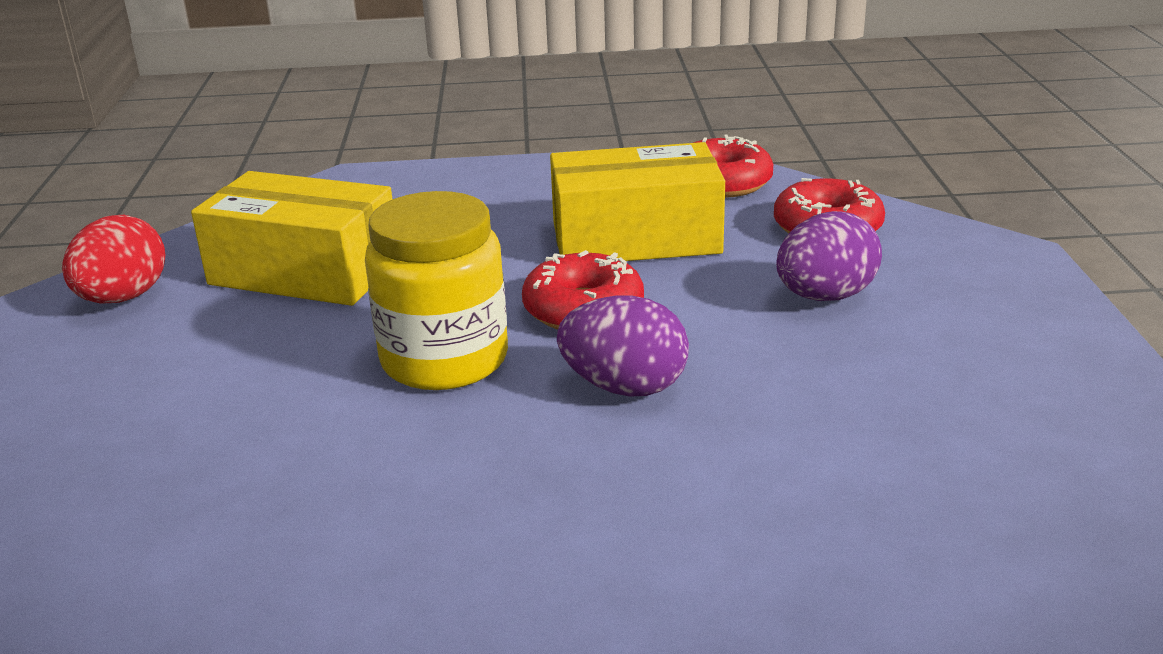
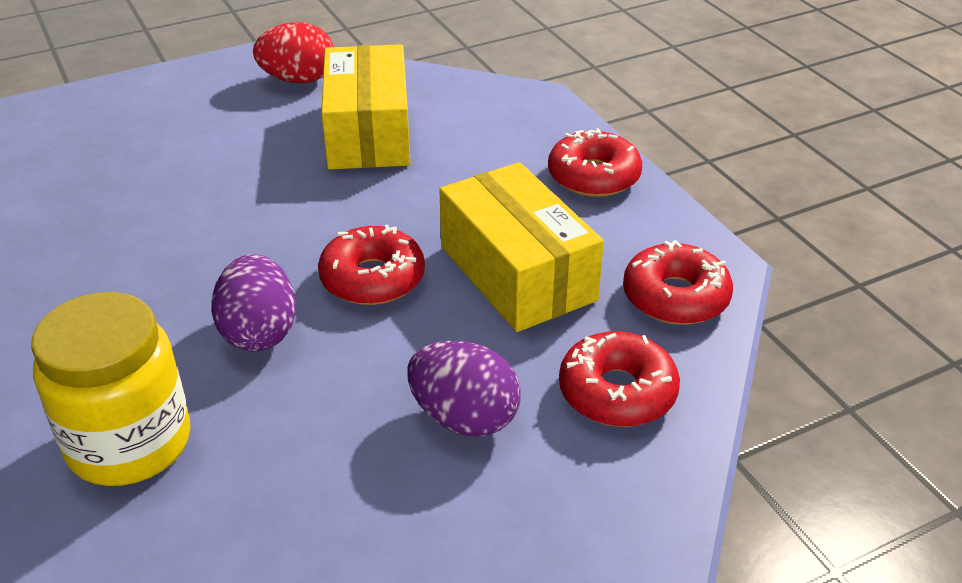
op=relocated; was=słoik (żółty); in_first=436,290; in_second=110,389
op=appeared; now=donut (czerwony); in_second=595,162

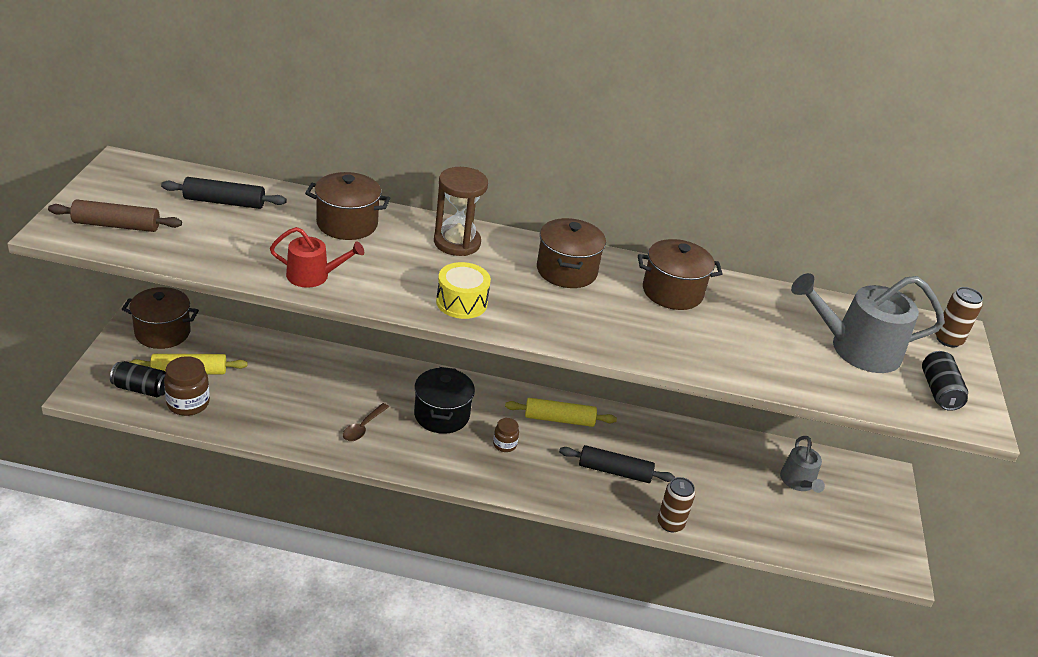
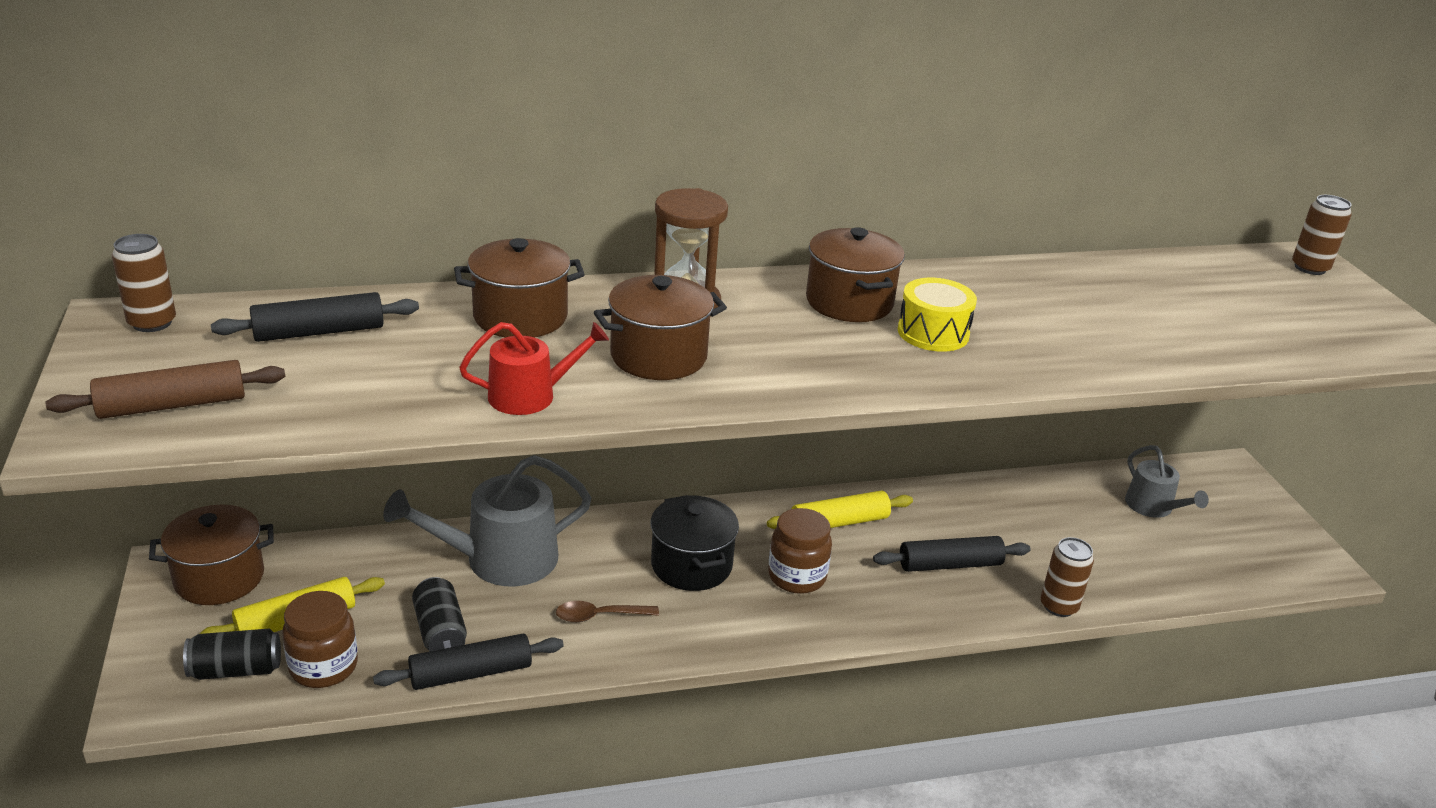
op=appeared; now=puszka (brązowy); in_second=144,283
op=appeared; now=wałek do ciasta (czarny); in_second=468,662
op=relocated; was=konewka (szary); in_first=868,323; in_second=487,520
op=relocated; was=puszka (czarny); in_first=945,381; in_second=439,614
op=spun; was=łyżka (brązowy); in_first=366,422; in_second=607,611; clockwise=75
op=relocated; was=garnek (brązowy); in_first=680,274; in_second=660,327
op=size; was=słoik (brązowy); in_first=506,435; in_second=800,551; ratio=1.7
op=relocated; was=bęben (żółty); in_first=463,290; in_second=937,315

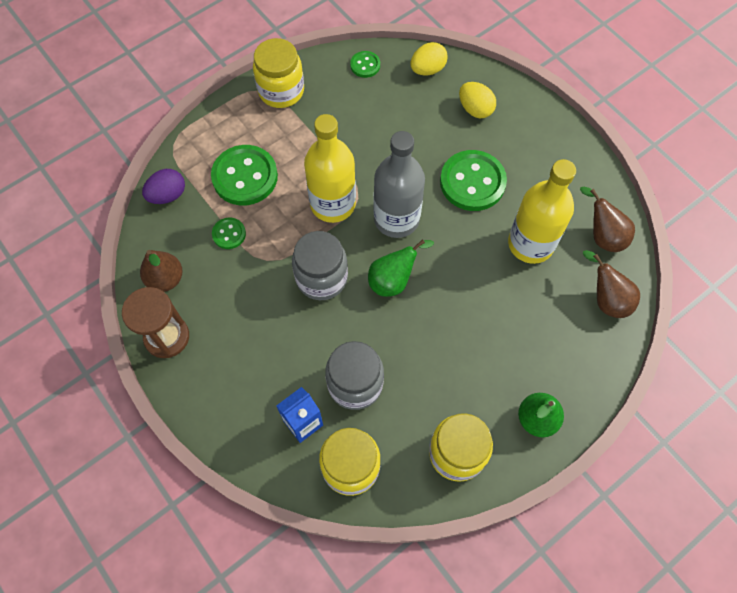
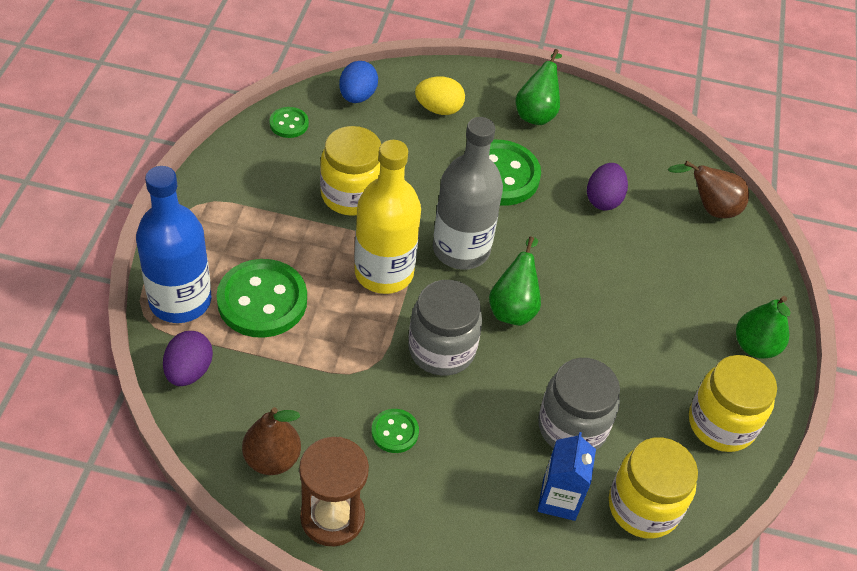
op=appeared; now=butelka (niebieski); in_second=173,244
op=relocated; was=słoik (żółty); in_first=278,73; in_second=350,171
op=colour; was=jajko (żółty); now=jajko (niebieski); in_first=429,58; in_second=358,82
op=relocated; was=guzik (zielony); in_first=229,233; in_second=395,431
op=appeared; now=gruszka (zielony); in_second=539,87
op=exchanged; was=butelka (żółty); now=jajko (fioletowy); in_first=542,211; in_second=607,186
op=missing; was=gruszka (brązowy); in_first=607,219

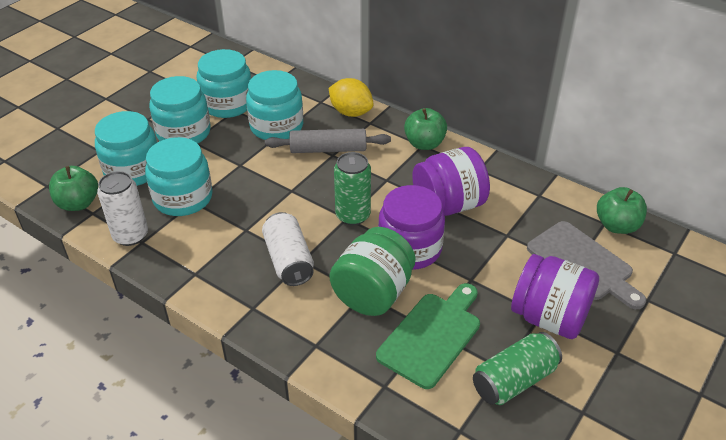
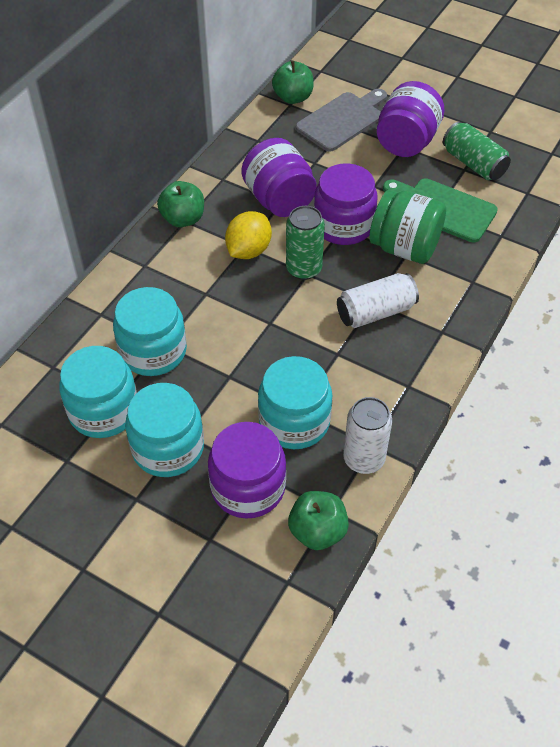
op=colour; was=słoik (turkusowy); now=słoik (fioletowy); in_first=126,148; in_second=247,470
op=relocated; was=cytryna (żółty); in_first=351,97; in_second=248,235
op=missing; was=wałek do ciasta (szary); in_first=328,141

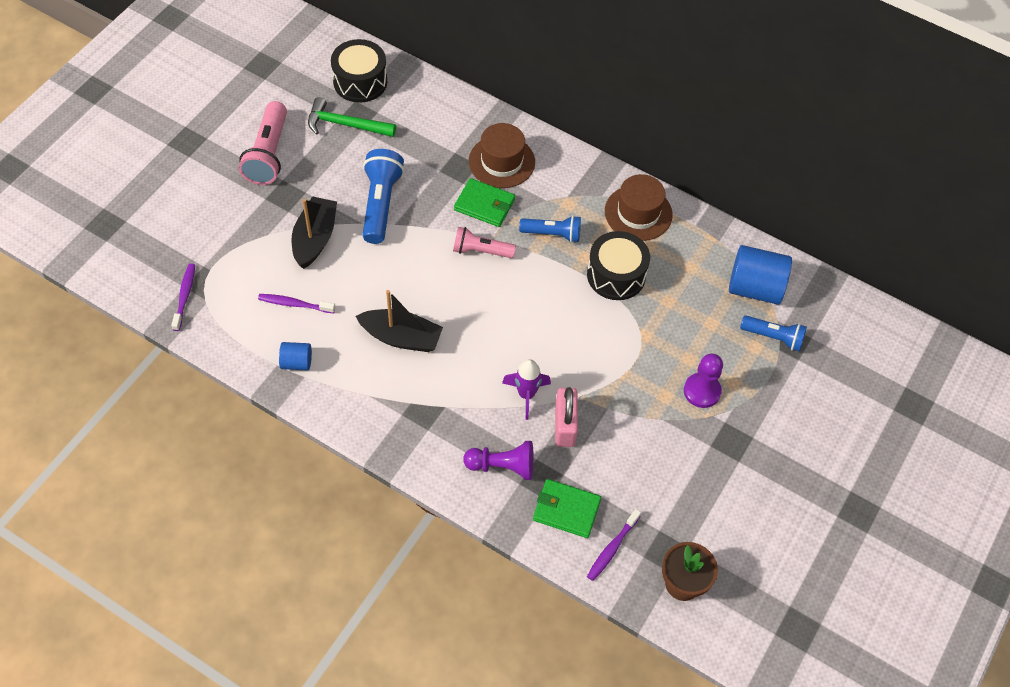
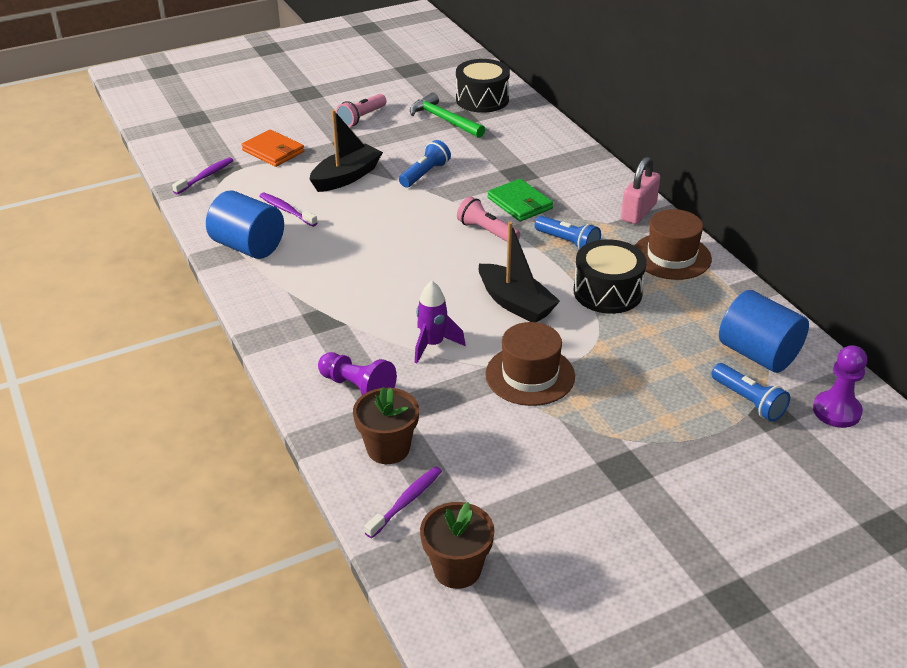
op=size; was=walec (niebieski); in_first=295,356; in_second=245,225; ratio=1.91
op=appeared; now=portfel (pomarańczowy); in_second=272,148
op=size; was=latarka (różowy); in_first=263,143; in_second=361,110; ratio=0.64
op=exchanged; was=portfel (zielony); now=doniczka (brązowy); in_first=567,508; in_second=386,425
op=spun; was=szczoteczka do zębów (fioletowy); in_first=614,545; in_second=403,502; clockwise=150
op=size; was=latarka (niebieski); in_first=383,196; in_second=425,164; ratio=0.64
op=relocated; was=łódka (czarny); in_first=399,321; in_second=519,271
op=relocated; was=kapelusz (brązowy); in_first=502,155; in_second=530,364
op=relocated; was=kłódka (różowy); in_first=566,417; in_second=640,190
op=relocated; was=pionek (fioletowy); in_first=703,380; in_second=840,386

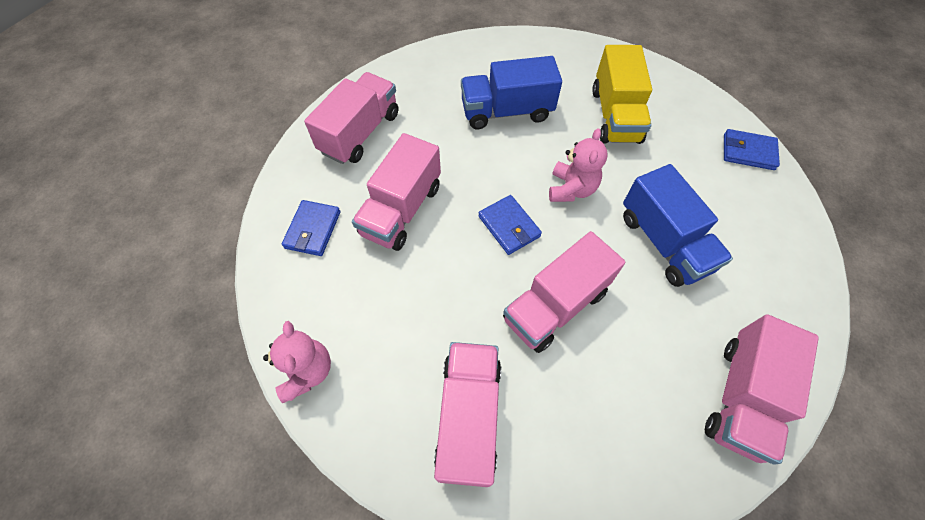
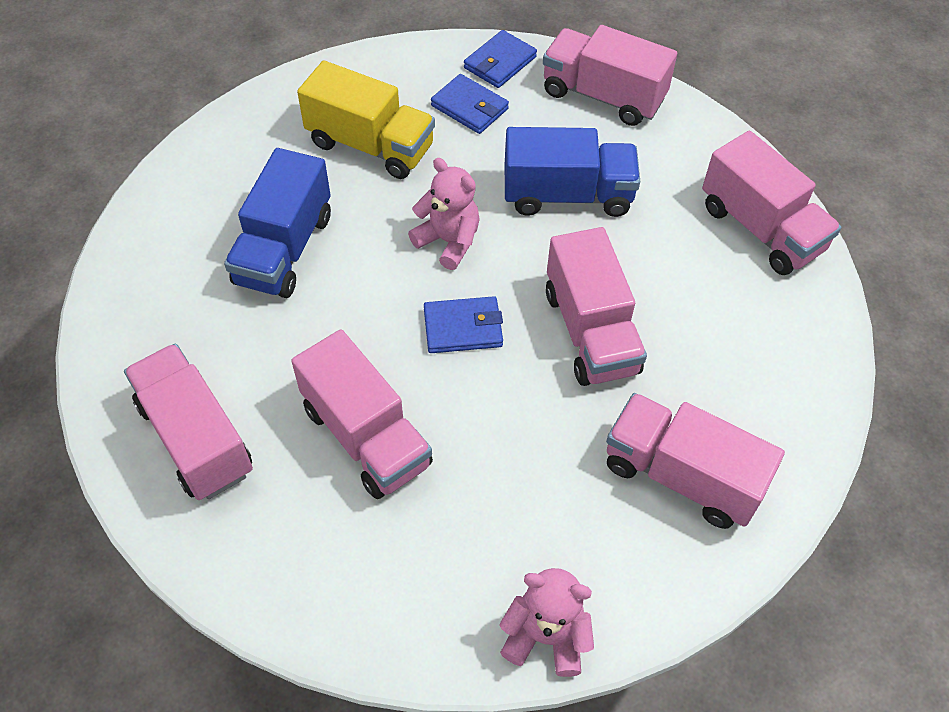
op=relocated; was=portfel (niebieski); in_first=311,228; in_second=470,104
op=appeared; now=ciężarówka (różowy); in_second=610,75

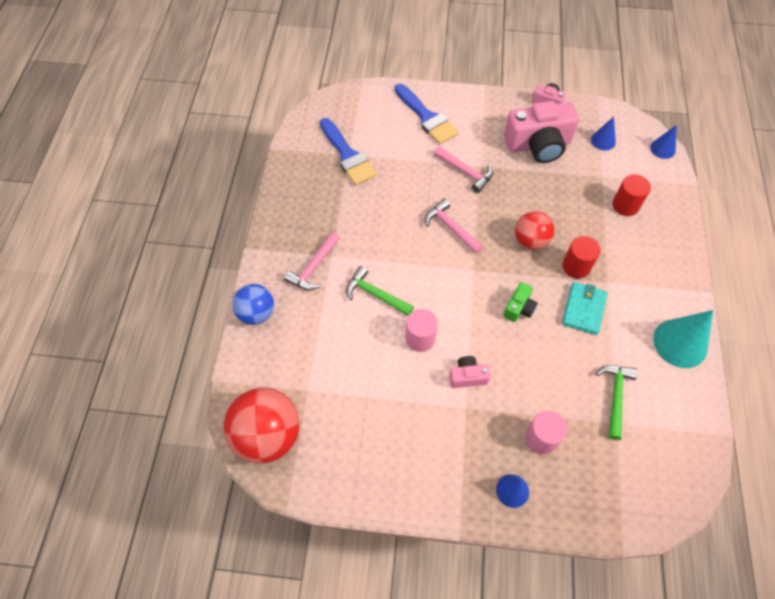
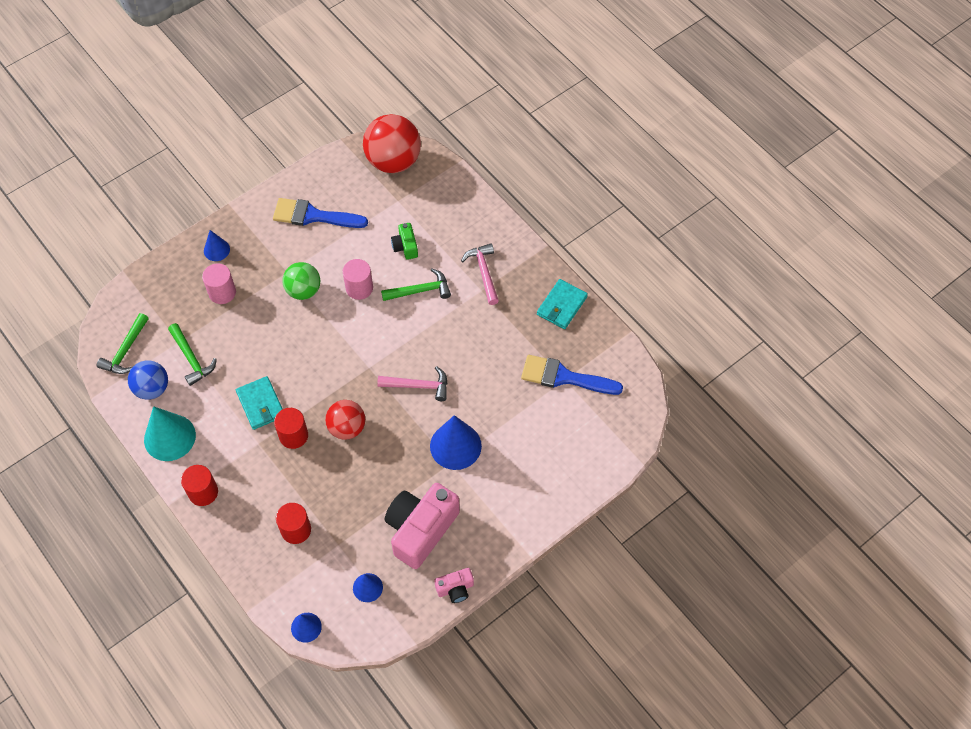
op=appeared; now=młotek (zielony); in_second=123,343
op=relocated; was=piłka (niebieski); in_first=253,304; in_second=148,380
op=appeared; now=walec (czerwony); in_second=199,485
op=relocated; was=pędzel (niebieski); in_first=427,114; in_second=320,213
op=exchanged; was=aparat fotograficzny (różowy); now=piłka (zielony); in_first=469,372; in_second=301,281
op=relocated; was=aparat fotograficzny (zielony); in_first=520,302; in_second=404,241
op=exchanged; was=młotek (różowy); now=stożek (niebieski); in_first=463,169; in_second=456,442
op=appeared; now=portfel (turkusowy); in_second=562,304

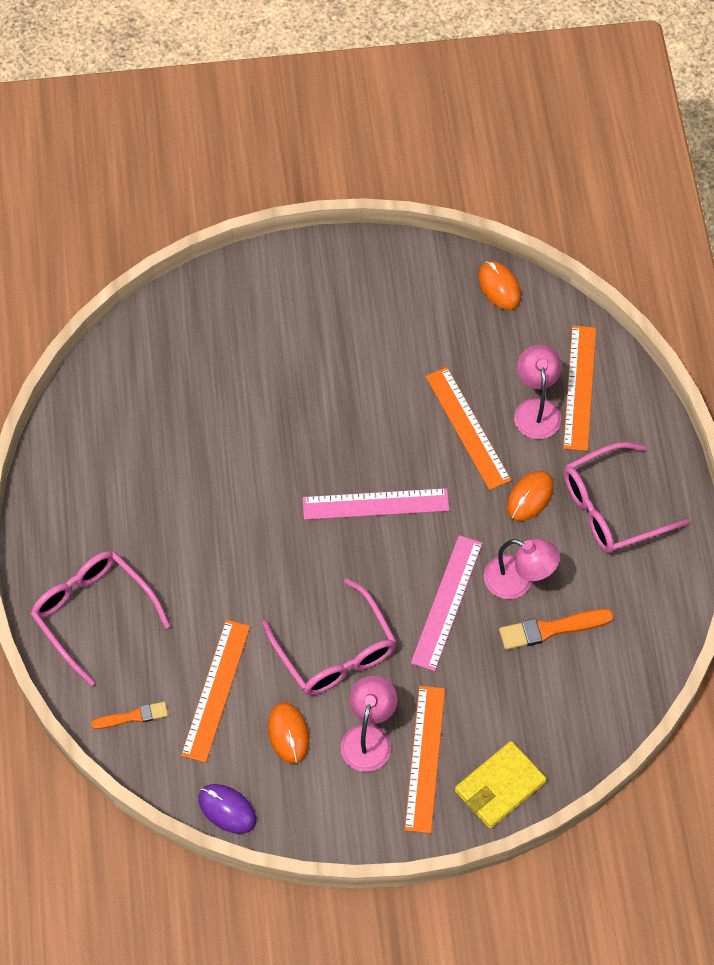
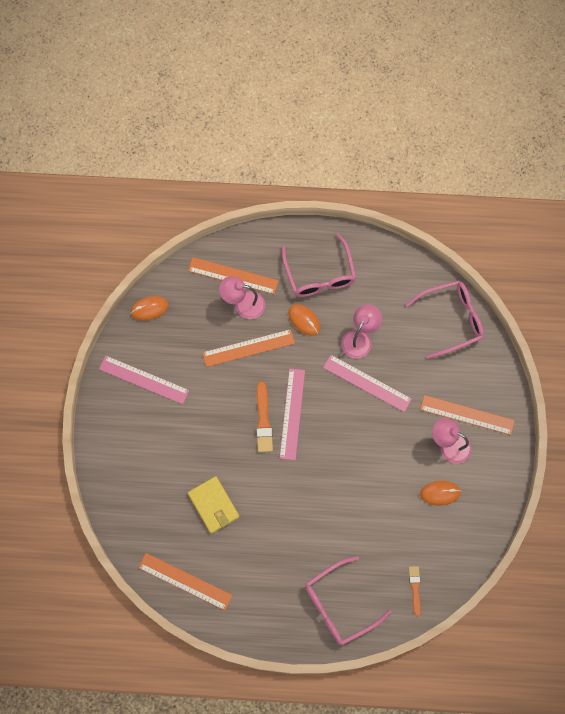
op=appeared; now=linijka (różowy); in_second=144,380
op=relocated; was=linijka (pomarańczowy); in_first=215,691; in_second=185,581
op=relocated; was=portfel (żółty); in_first=501,785; in_second=213,505
op=relocated; was=pędzel (pomarańczowy); in_first=556,629; in_second=264,416
op=relocated; was=okulary (różowy); in_first=329,636; in_second=445,319
op=missing; was=myszka (fioletowy); in_first=227,809

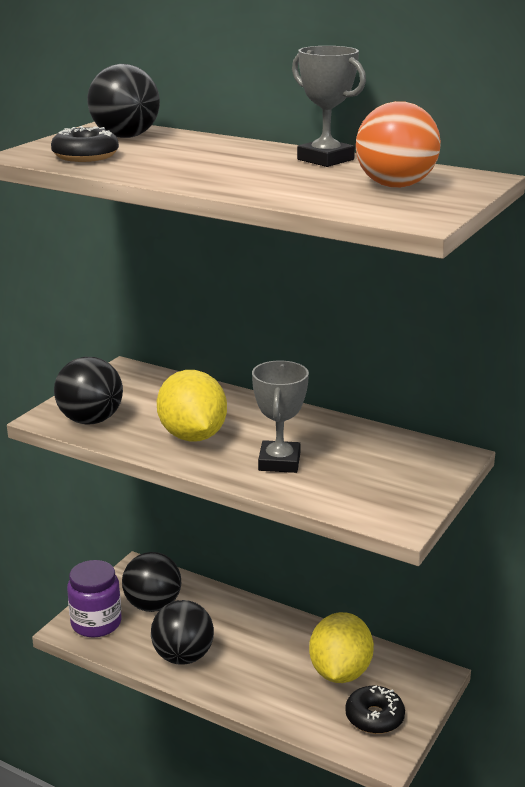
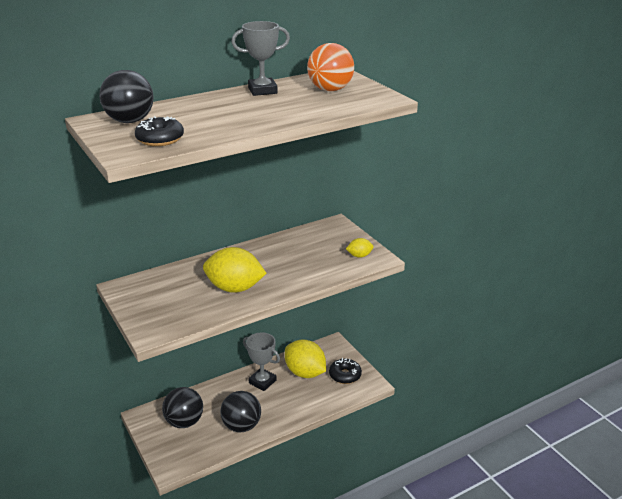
op=relocated; was=puchar (szary); in_first=280,417; in_second=261,361
op=appeared; now=cytryna (żółty); in_second=360,248
op=missing; was=piłka (czarny); in_first=88,391
op=missing; was=słoik (fioletowy); in_first=94,598

